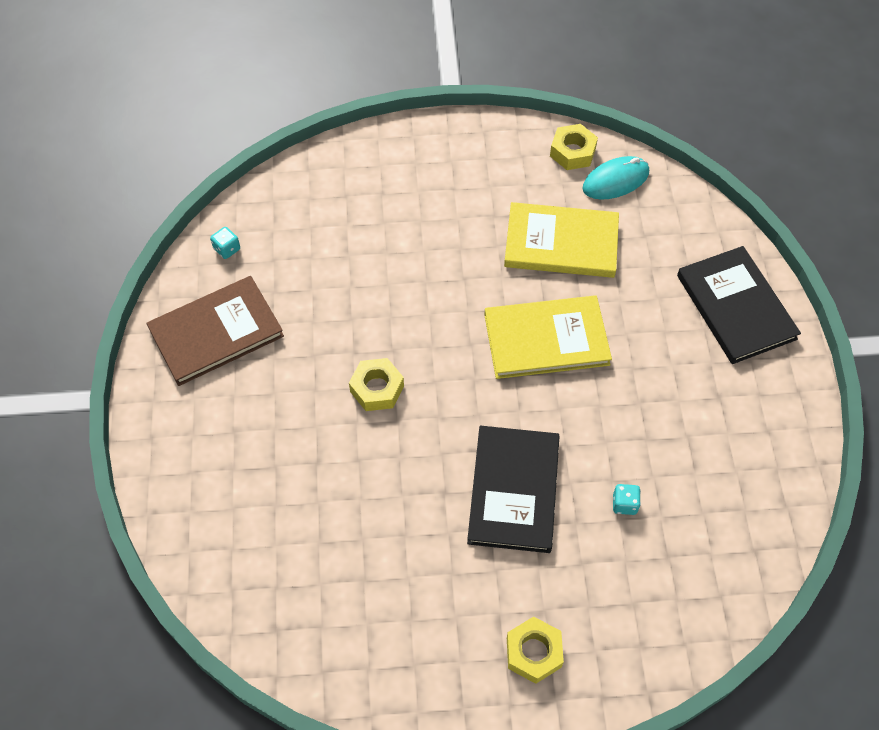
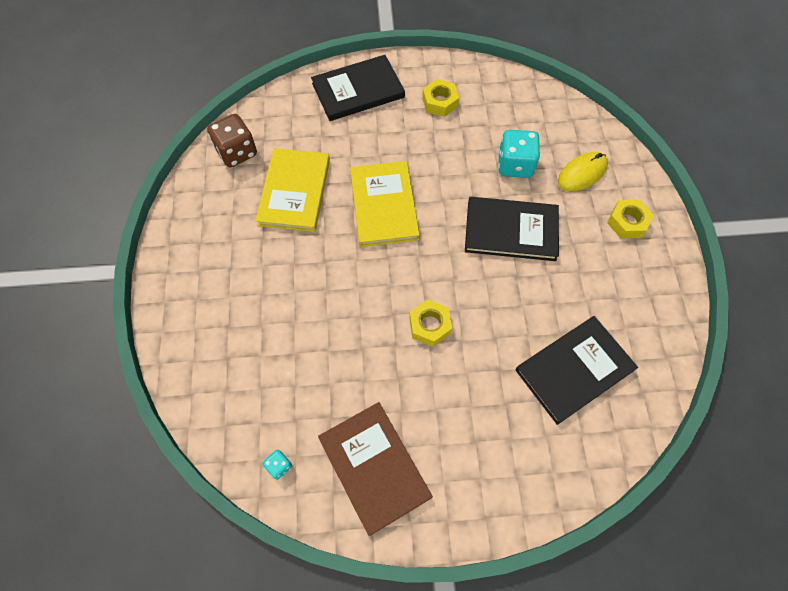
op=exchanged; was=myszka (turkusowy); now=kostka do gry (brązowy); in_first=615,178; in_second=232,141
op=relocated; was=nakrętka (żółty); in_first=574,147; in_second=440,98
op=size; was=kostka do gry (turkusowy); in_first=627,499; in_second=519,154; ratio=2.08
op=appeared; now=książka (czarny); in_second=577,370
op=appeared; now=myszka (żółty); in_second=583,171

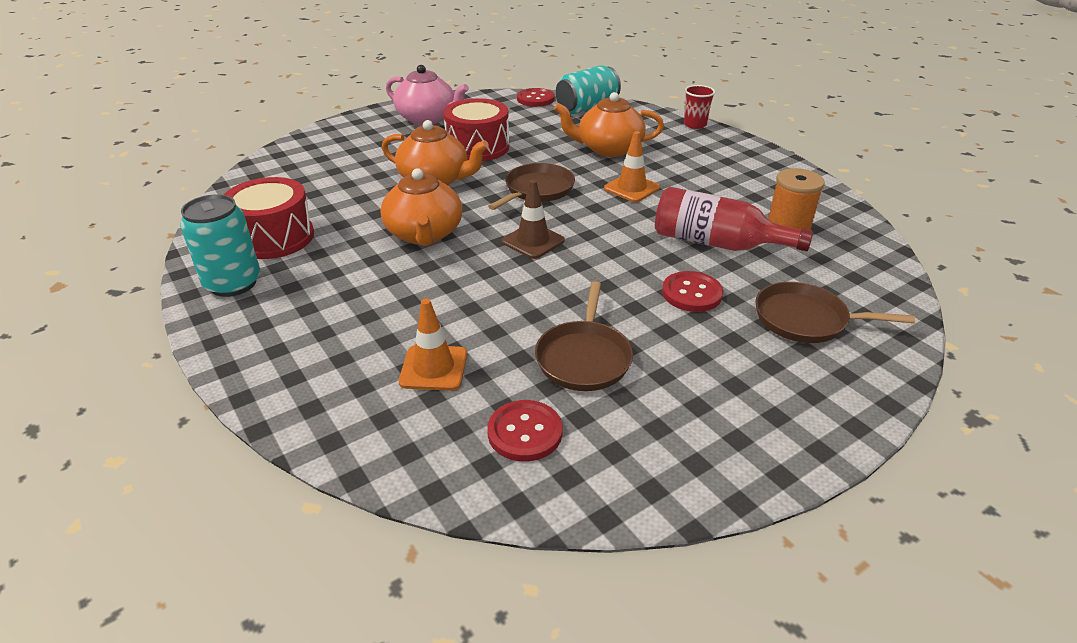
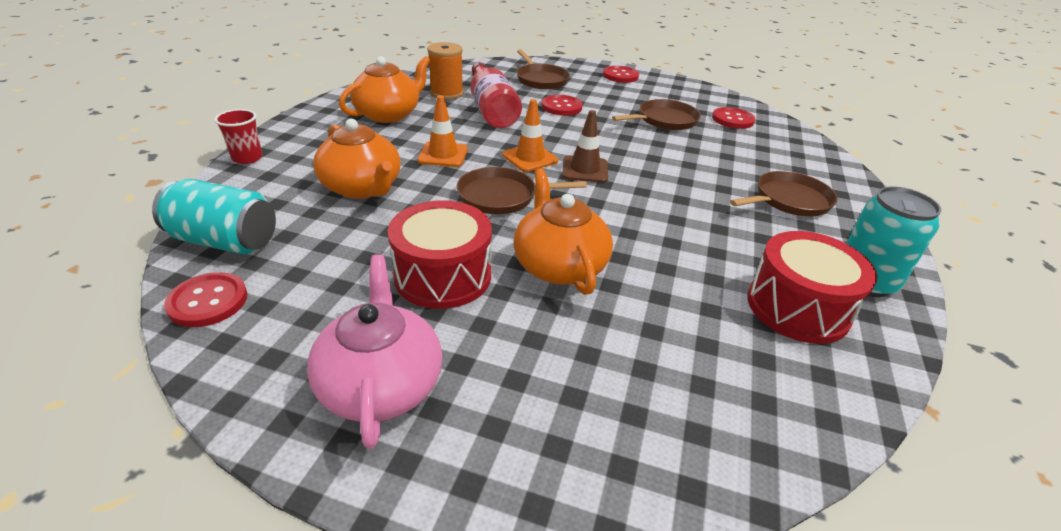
op=relocated; was=imbryk (pomarańczowy); in_first=421,207; in_second=384,89
op=relocated; was=pachołek (pomarańczowy); in_first=433,345; in_second=530,135
op=appeared; now=guzik (czerwony); in_second=621,74
op=appeared; now=patelnia (brązowy); in_second=784,193

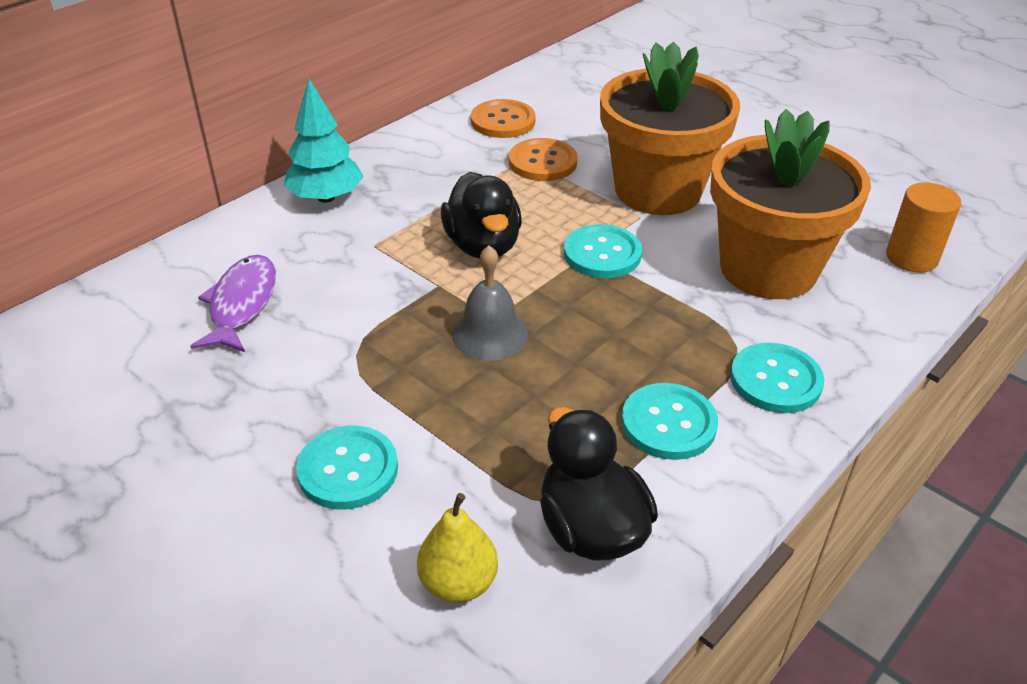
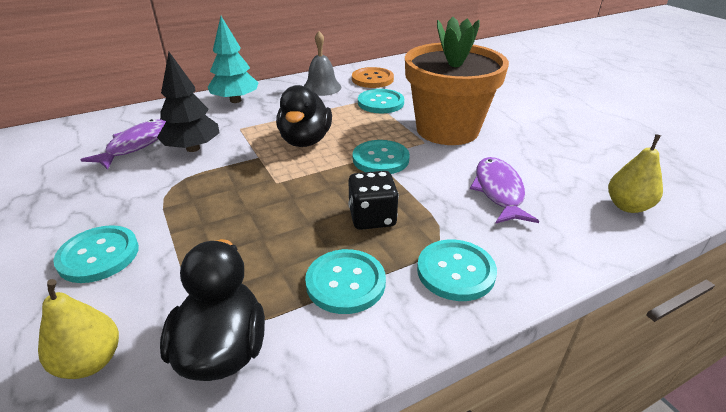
op=appeared; now=drzewko (czarny); in_second=188,102
op=relocated; was=dzwonek (szary); in_first=490,303; in_second=322,63
op=appeared; now=kostka do gry (czarny); in_second=373,200
op=colour; was=guzik (pomarańczowy); now=guzik (turkusowy); in_first=543,159; in_second=381,101
op=exchanged; was=doniczka (pomarańczowy); now=ryba (fioletowy); in_first=790,204; in_second=504,190
op=exchanged; was=walec (pomarańczowy); now=gruszka (żółty); in_first=923,227; in_second=635,173

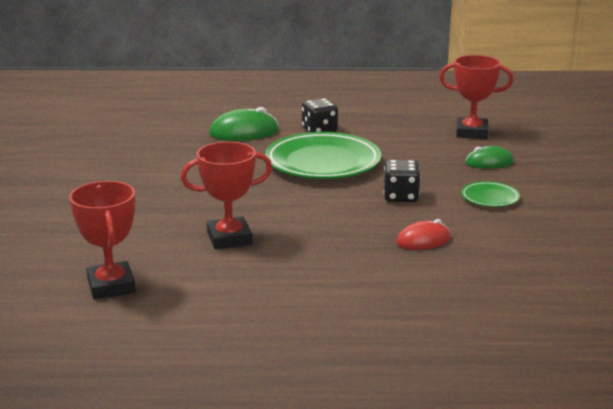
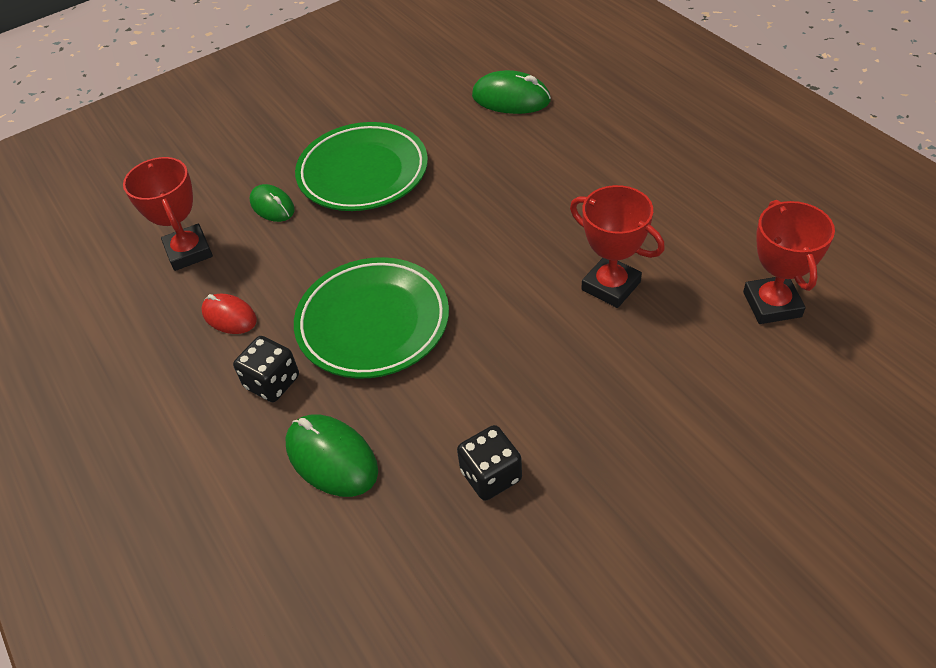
op=relocated; was=myszka (czerwony); in_first=423,234; in_second=229,314
op=size; was=talerz (zielony); in_first=490,194; in_second=361,166; ratio=2.16
op=relocated; was=kostka do gry (czarny); in_first=402,181; in_second=489,463
op=appeared; now=myszka (zielony); in_second=511,92
op=spun; was=puchar (czerwony); in_first=102,240; in_second=789,262; clockwise=-45

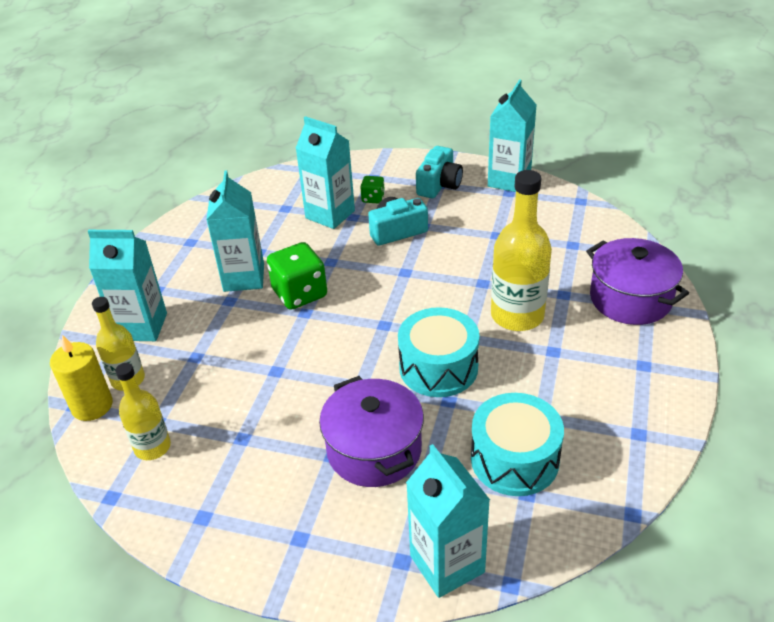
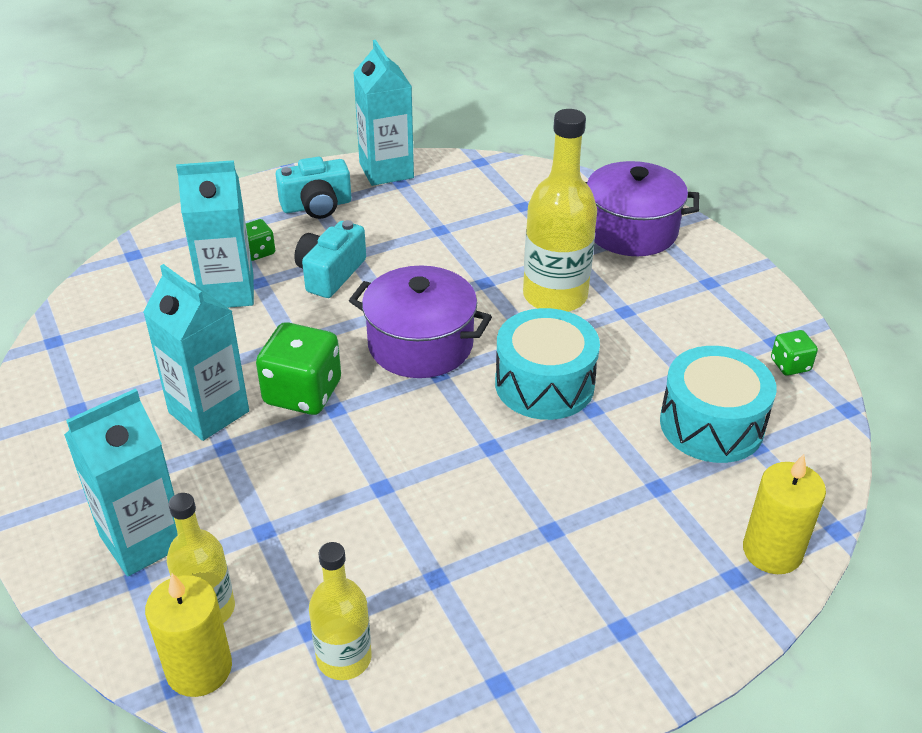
op=spun; was=aparat fotograficzny (turkusowy); in_first=439,172; in_second=313,188; clockwise=90
op=relocated; was=garnek (fioletowy); in_first=371,431; in_second=420,322
op=exchanged; was=karton mleka (turkusowy); now=świeca (żółty); in_first=448,521; in_second=784,514
op=appeared; now=kostka do gry (zielony); in_second=794,353

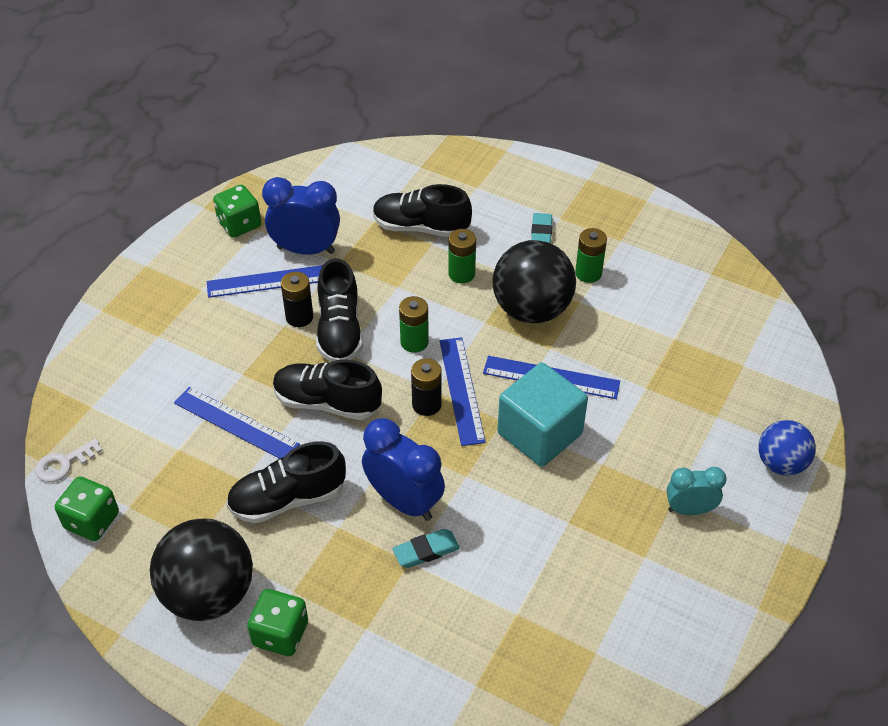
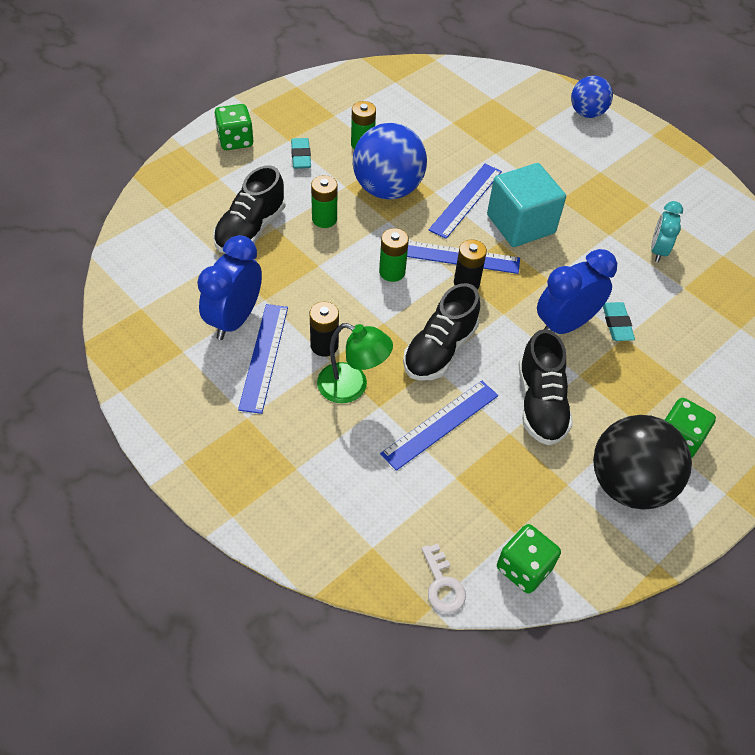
op=relocated; was=kostka do gry (zielony); in_first=237,211; in_second=233,127
op=spun; was=gumka do mazania (turkusowy); in_first=541,228; in_second=301,153; clockwise=60
op=appeared; now=lampka (zielony); in_second=355,363
op=colour; was=piłka (czarny); now=piłka (niebieski); in_first=534,281; in_second=390,161
op=relocated; was=budzik (turkusowy); in_first=697,491; in_second=667,231
op=missing; was=but (czarny); in_first=339,310

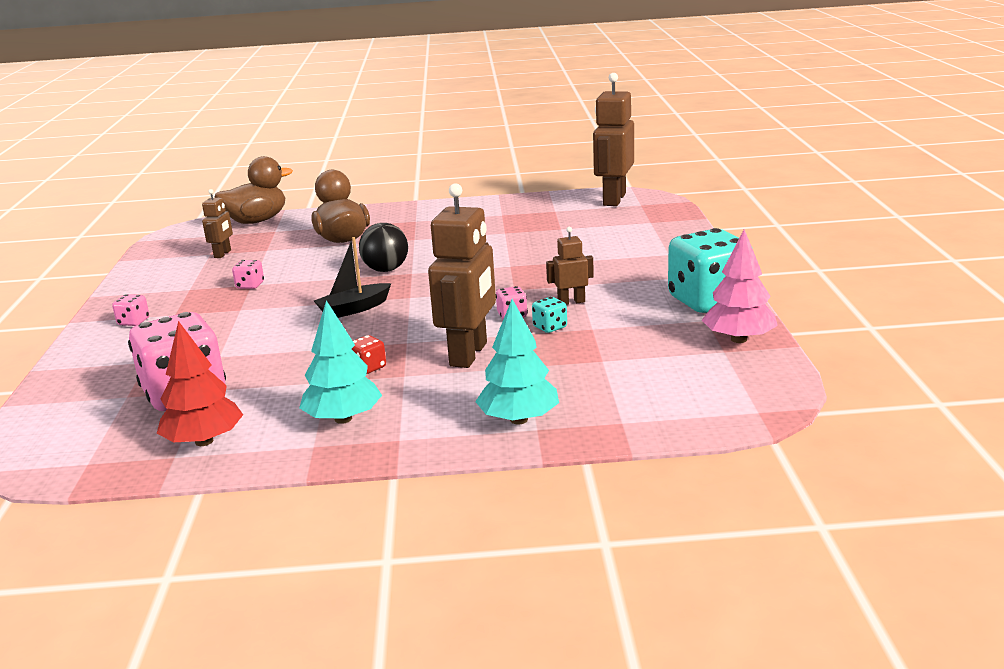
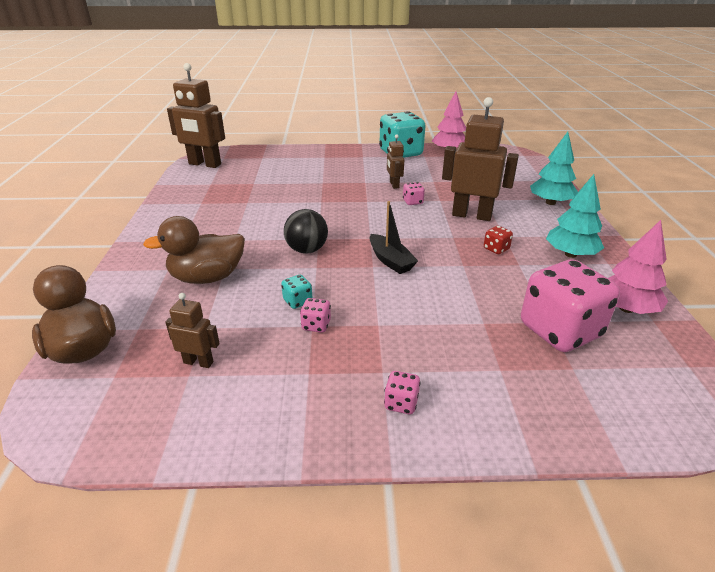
op=relocated; was=kostka do gry (turkusowy); in_first=549,315; in_second=296,292
op=colour; was=drzewko (czerwony); now=drzewko (różowy); in_first=200,383; in_second=638,267

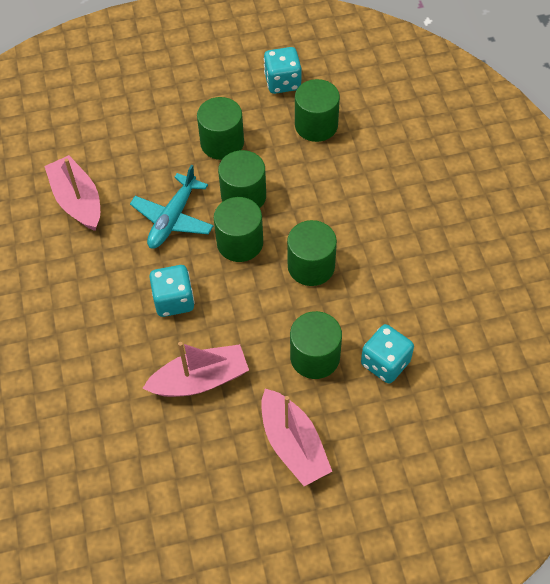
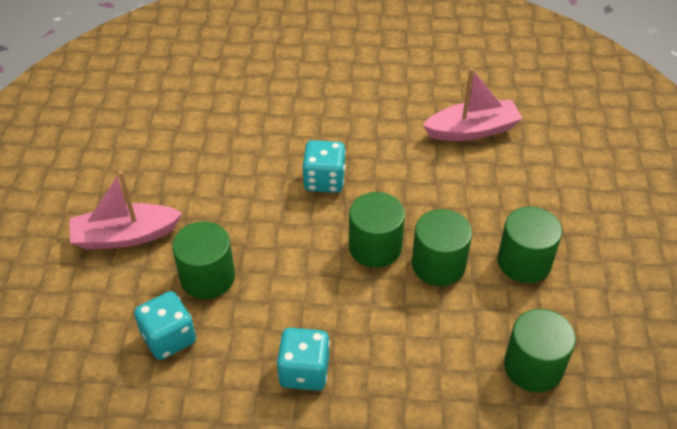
op=relocated; was=kostka do gry (turkusowy); in_first=282,70; in_second=303,359
op=missing; was=samolot (turkusowy); in_first=172,207
op=missing; was=łódka (różowy); in_first=195,369
op=missing; was=walec (zielony); in_first=312,253

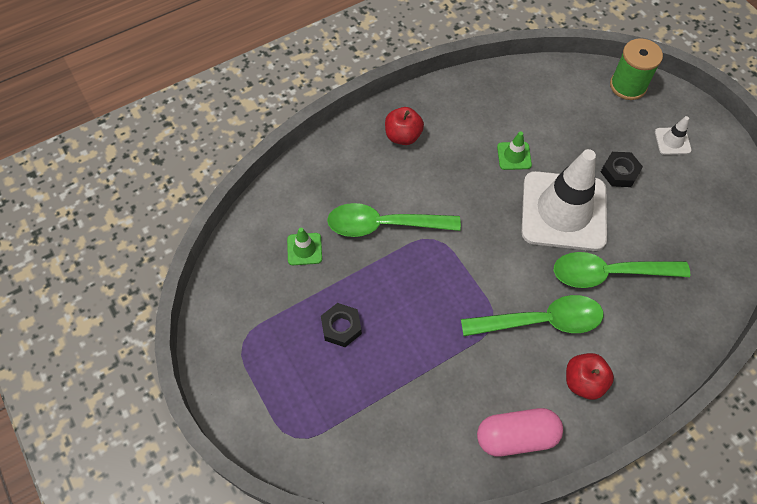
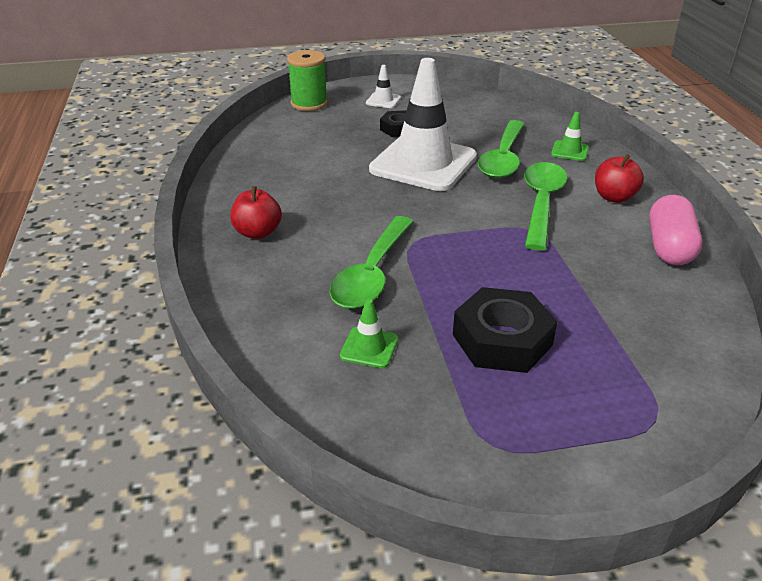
op=size; was=nakrętka (czarny); in_first=341,325; in_second=505,330; ratio=1.68
op=relocated; was=pachołek (zielony); in_first=514,150; in_second=570,136

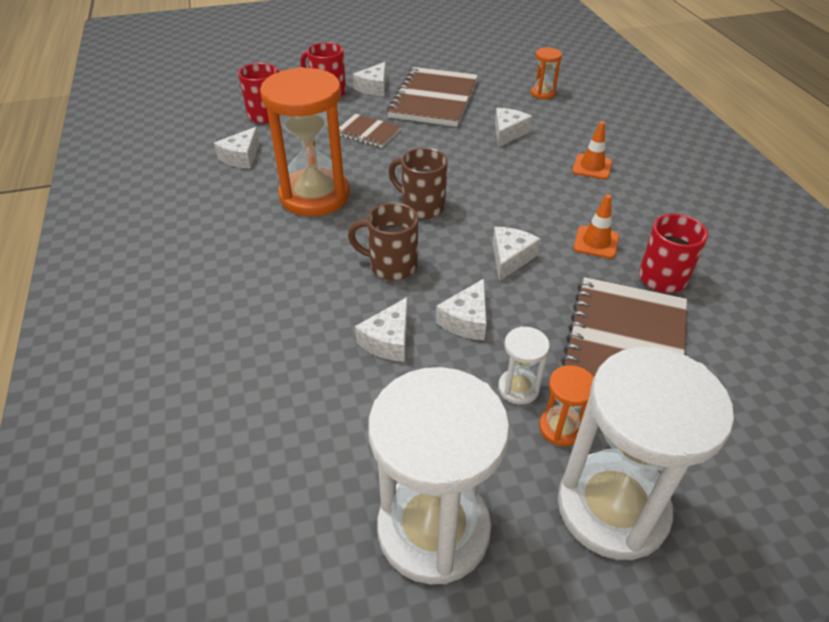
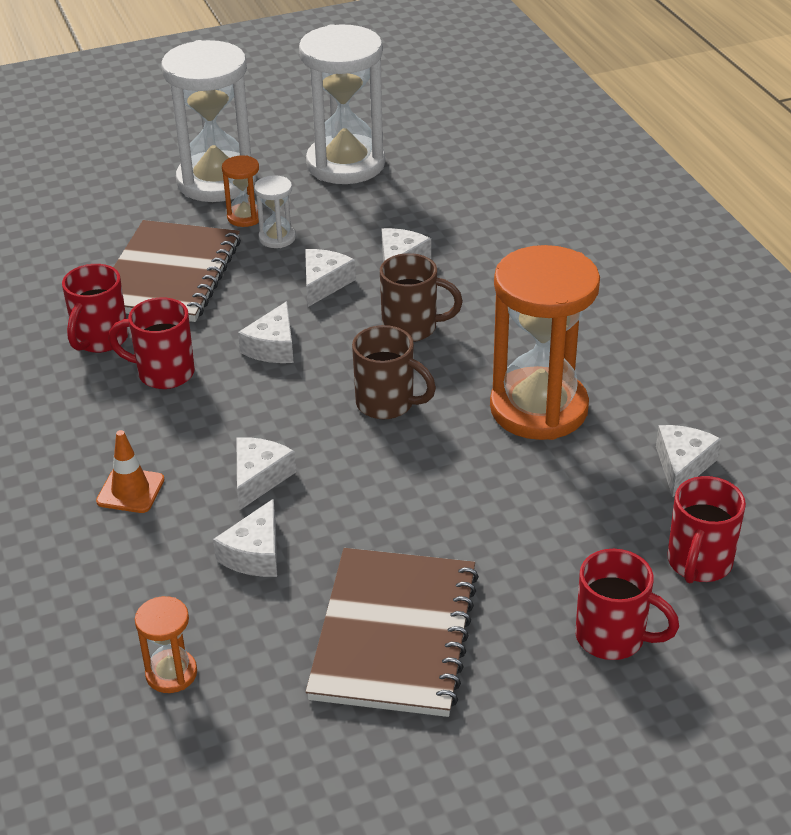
op=exchanged; was=pachołek (pomarańczowy); now=kubek (czerwony); in_first=596,226; in_second=151,343
op=relocated; was=ser (biały); in_first=369,79; in_second=266,473
op=missing; was=zeszyt (brązowy); in_first=370,131

